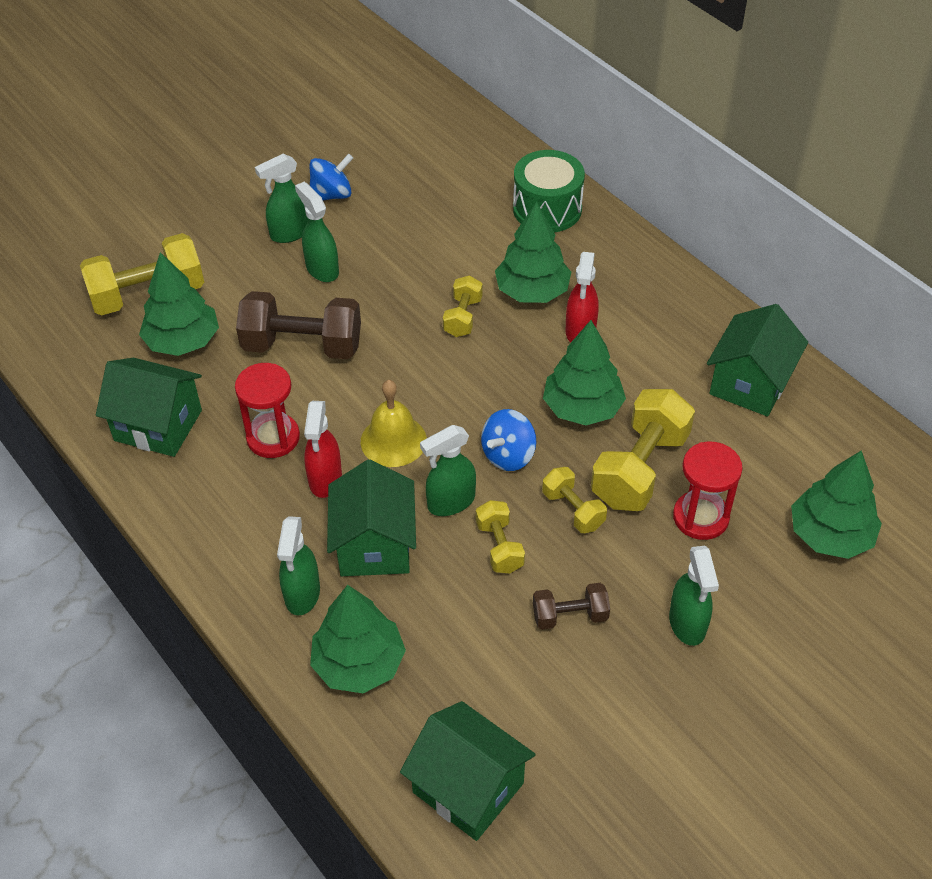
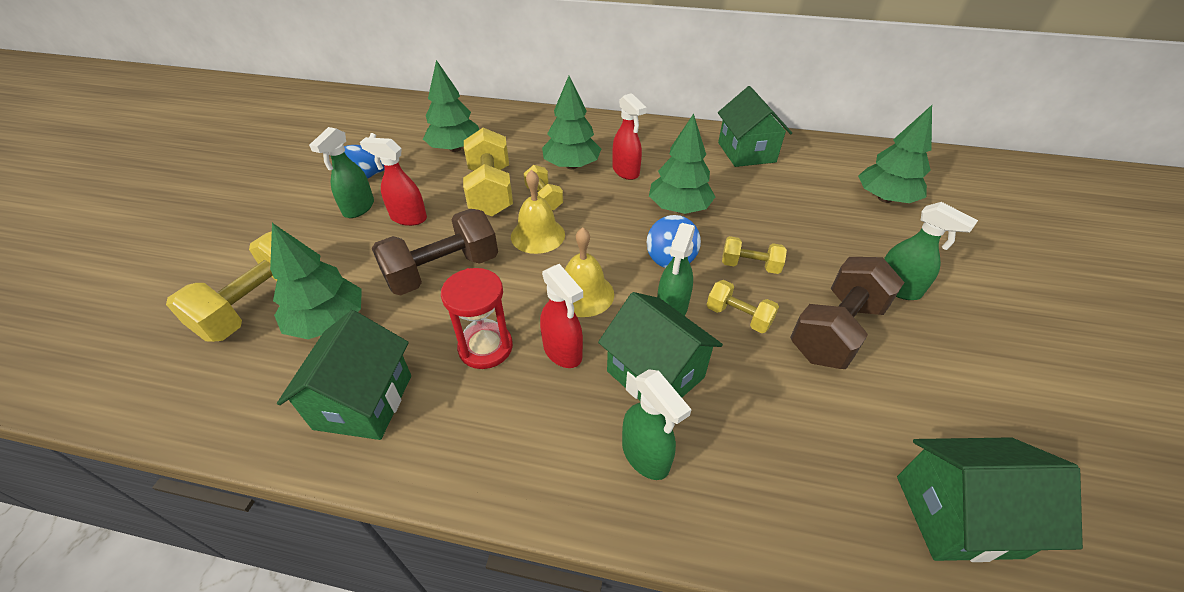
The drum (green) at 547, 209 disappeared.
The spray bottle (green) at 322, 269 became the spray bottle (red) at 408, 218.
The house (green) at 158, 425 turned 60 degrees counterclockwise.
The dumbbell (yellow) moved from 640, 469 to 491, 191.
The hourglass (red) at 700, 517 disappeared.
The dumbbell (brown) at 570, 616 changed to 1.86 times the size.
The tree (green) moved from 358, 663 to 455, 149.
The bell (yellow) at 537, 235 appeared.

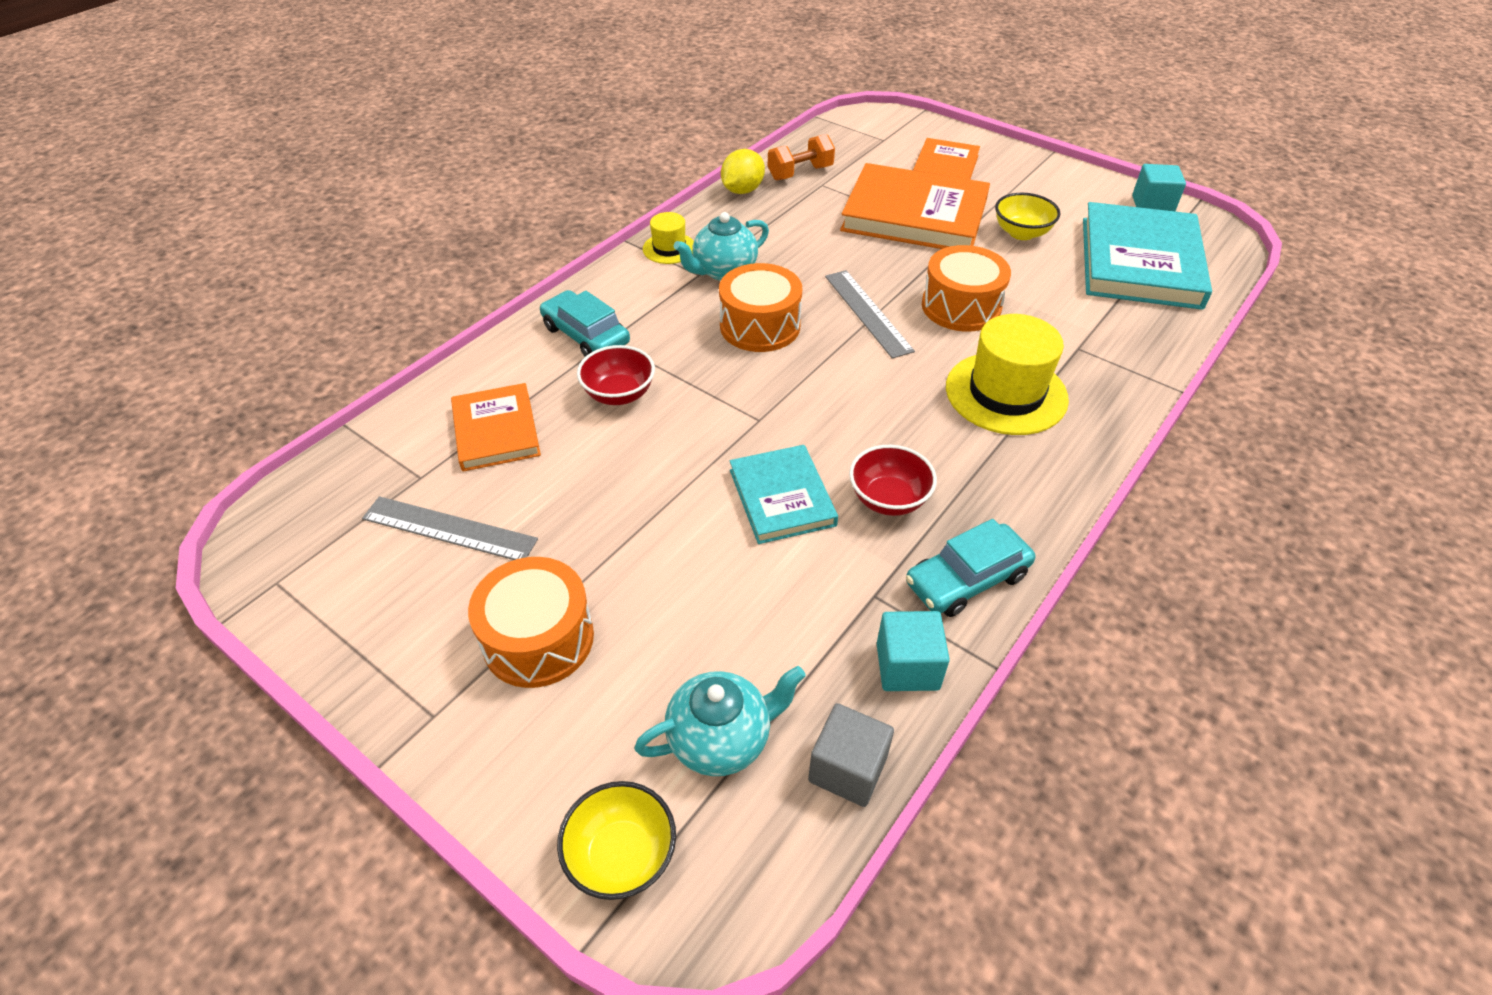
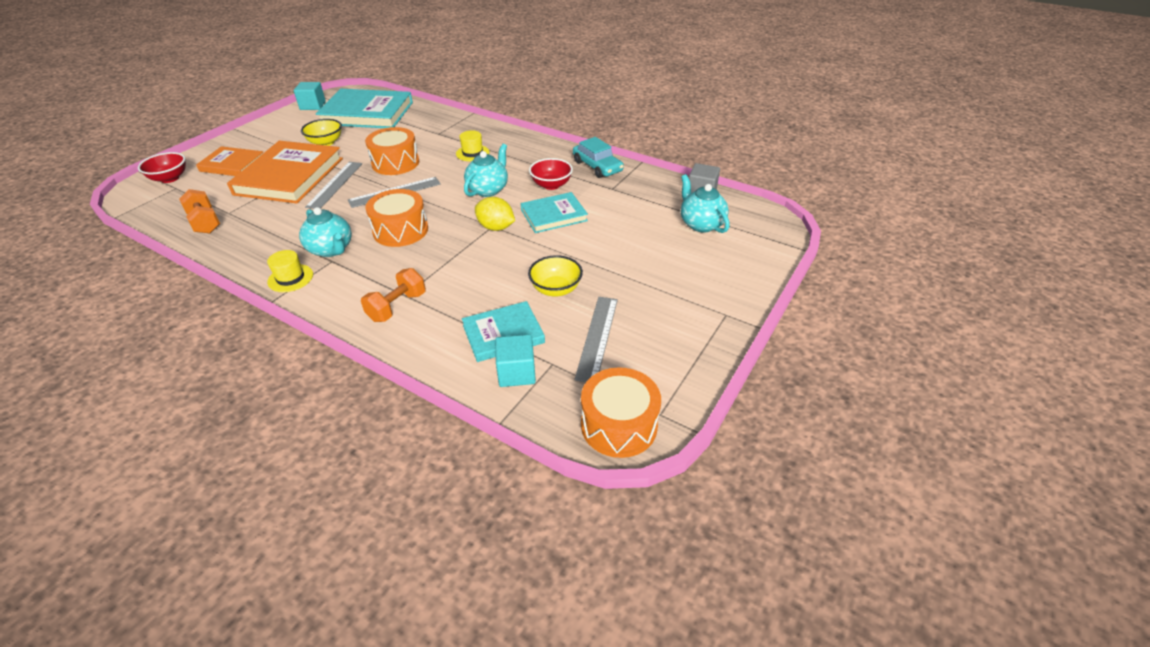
The lemon (yellow) moved from 742, 190 to 496, 227.
The car (turquoise) at 586, 335 was replaced by the dumbbell (orange) at 397, 307.
The hat (yellow) at 1006, 393 changed to 0.53 times the size.
The bowl (red) moved from 619, 394 to 170, 178.
The book (orange) at 496, 431 became the book (turquoise) at 503, 334.
The drum (orange) moved from 538, 639 to 619, 425.
The cube (turquoise) moved from 907, 666 to 516, 373.
The bowl (yellow) moved from 621, 855 to 556, 289.
The teapot (turquoise) at 488, 189 appeared.
The ruler (grey) at 335, 184 appeared.

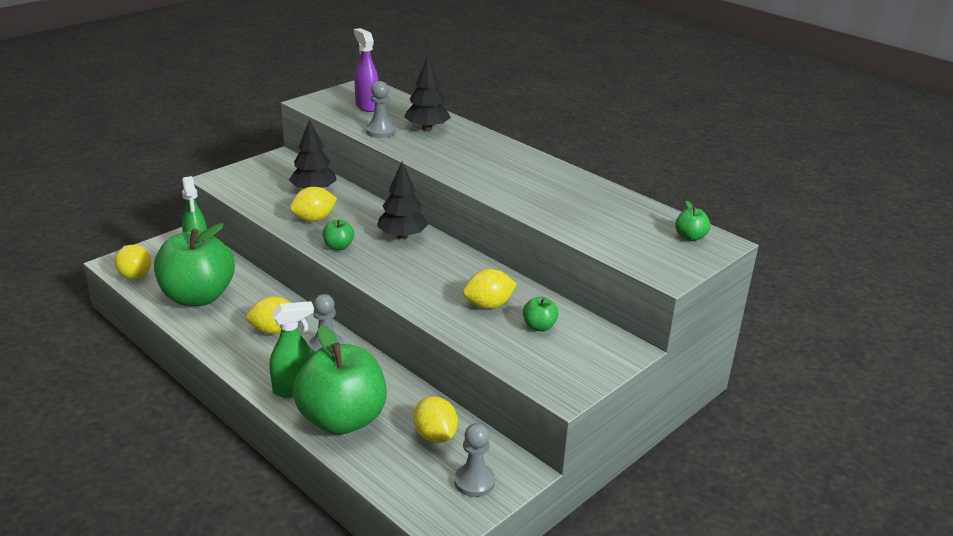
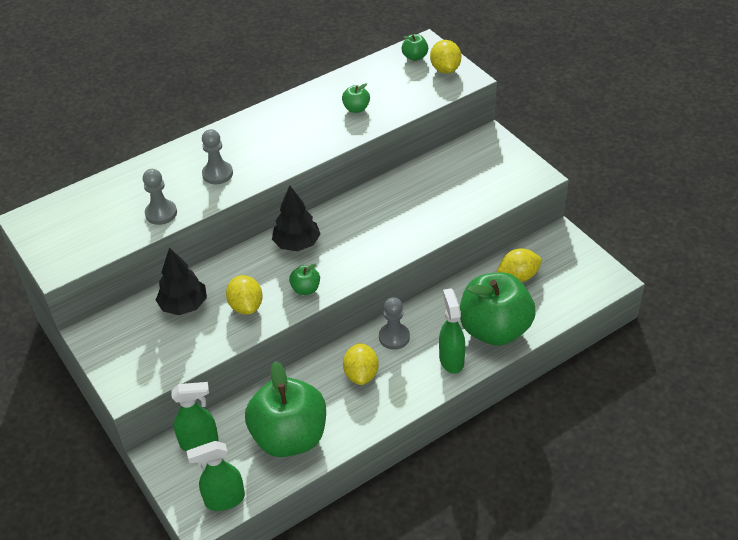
The spray bottle (purple) at 367, 106 disappeared.
The tree (black) at 427, 128 disappeared.
The light bulb (yellow) at 134, 272 was replaced by the spray bottle (green) at 224, 499.
The lemon (yellow) moved from 488, 305 to 445, 69.
The apple (green) moved from 539, 326 to 356, 108.
The pawn (grey) moved from 474, 482 to 217, 174.

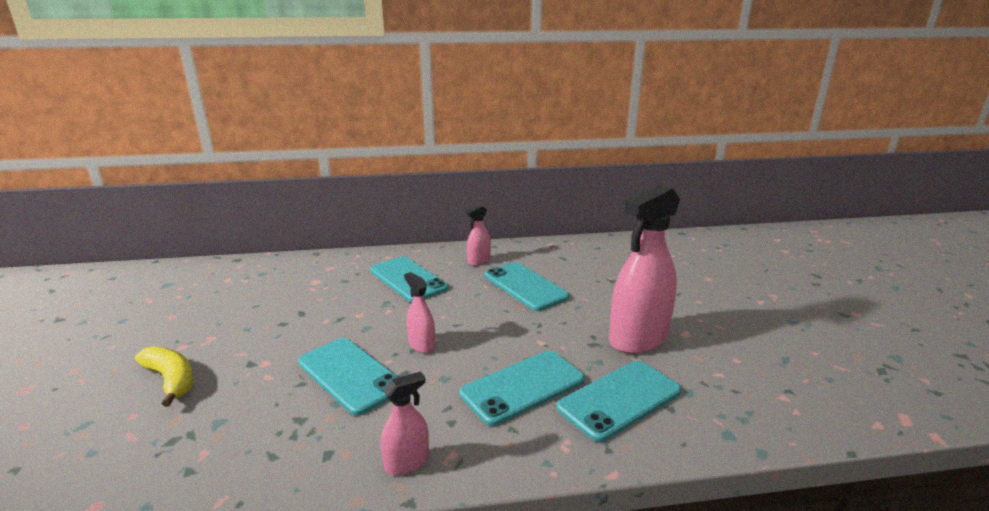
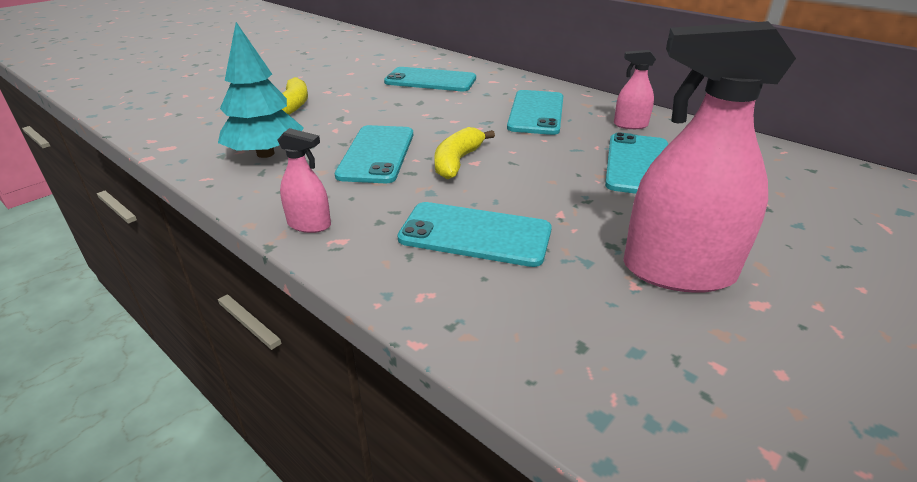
The spray bottle (pink) at 421, 345 was replaced by the banana (yellow) at 457, 162.
The phone (turquoise) moved from 619, 399 to 430, 80.
The tree (turquoise) at 265, 154 appeared.

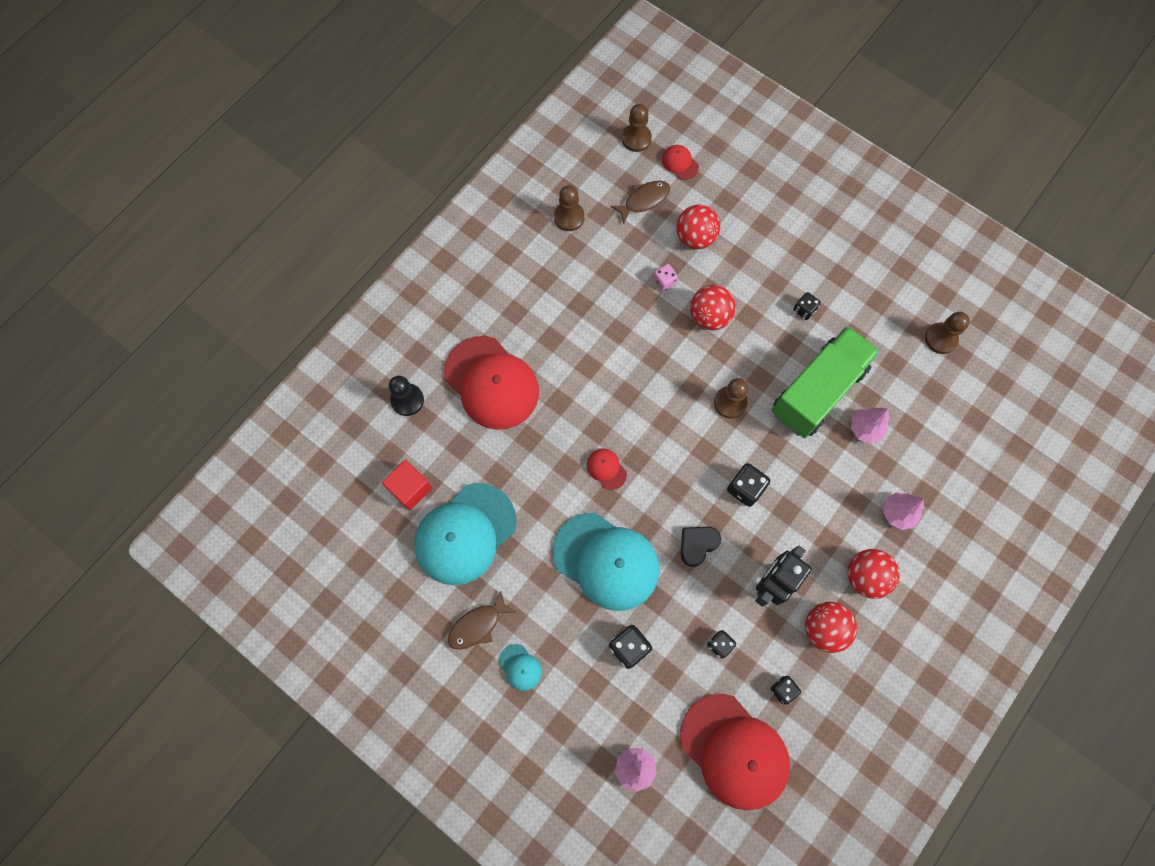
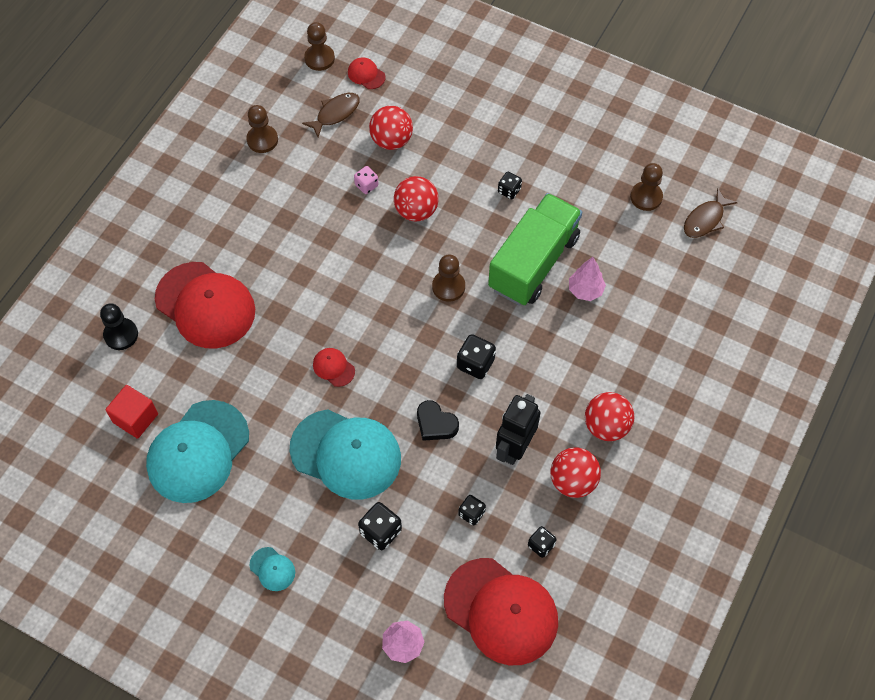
The tree (pink) at 897, 513 disappeared.
The heart (black) at 697, 545 turned 90 degrees counterclockwise.
The fish (brown) moved from 477, 625 to 705, 219.

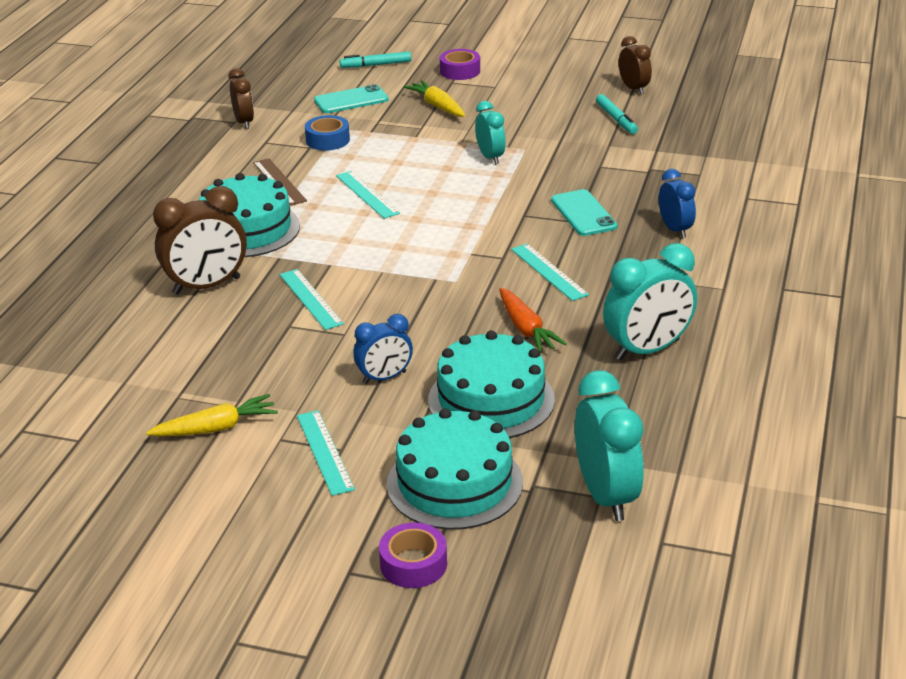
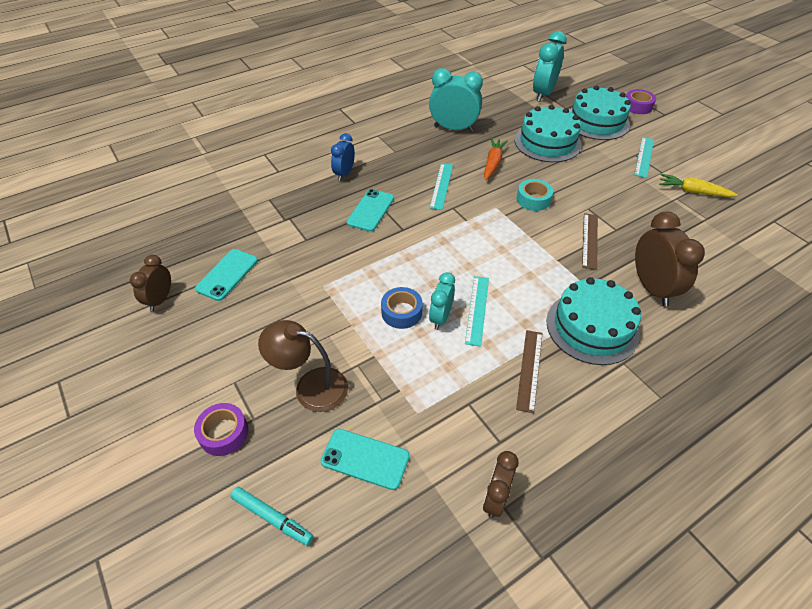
The carrot (yellow) at 437, 106 was replaced by the lamp (brown) at 311, 386.
The marker (turquoise) at 616, 119 was replaced by the phone (turquoise) at 227, 274.
The clock (turquoise) moved from 490, 157 to 440, 317.
The tape (blue) moved from 328, 140 to 401, 312.
The clock (brown) at 207, 286 turned 60 degrees clockwise.
The ruler (turquoise) at 311, 299 became the ruler (brown) at 589, 240.
The clock (blue) at 384, 377 disappeared.
The tape (turquoise) at 533, 199 appeared.

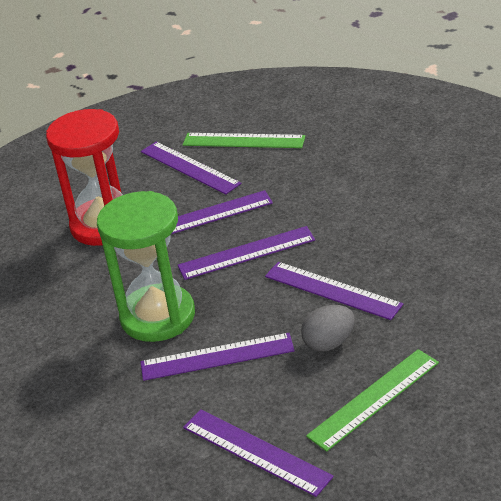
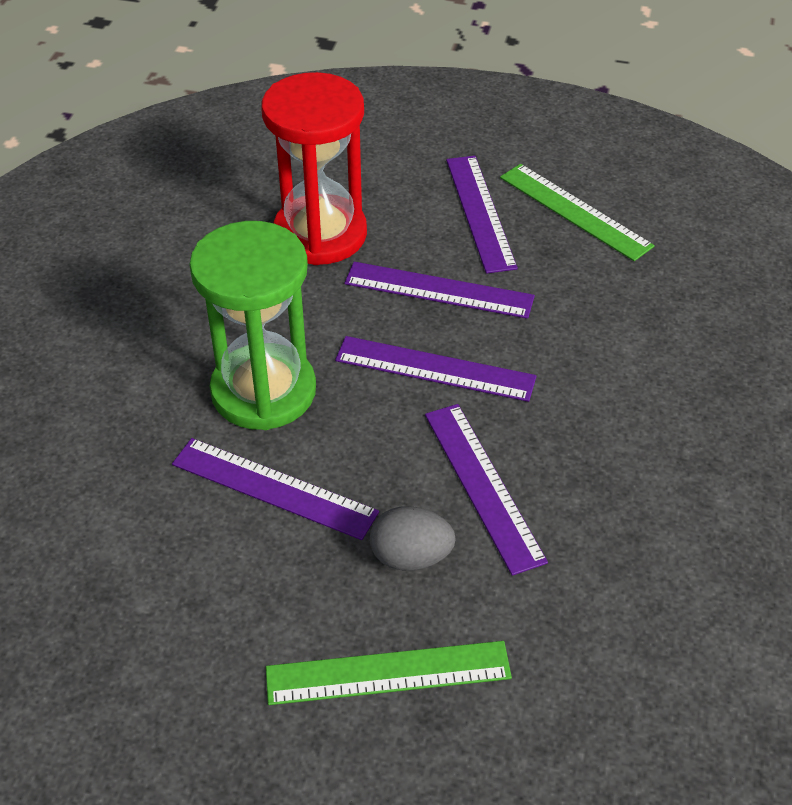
The ruler (purple) at 256, 452 disappeared.

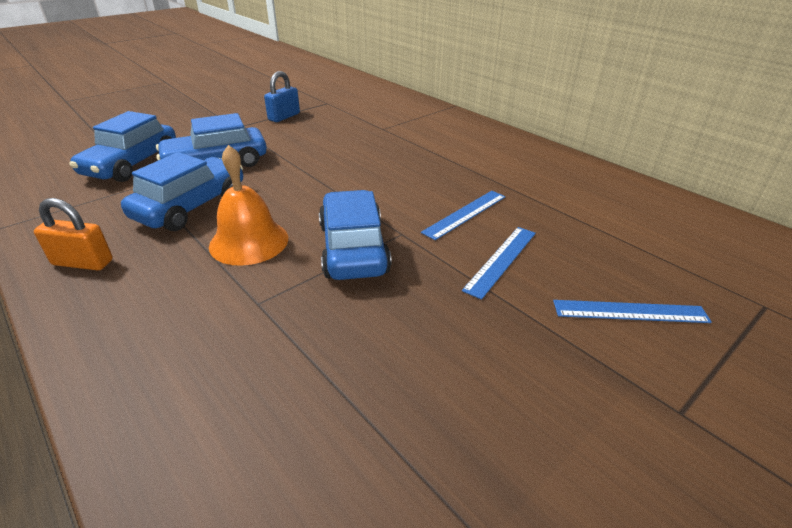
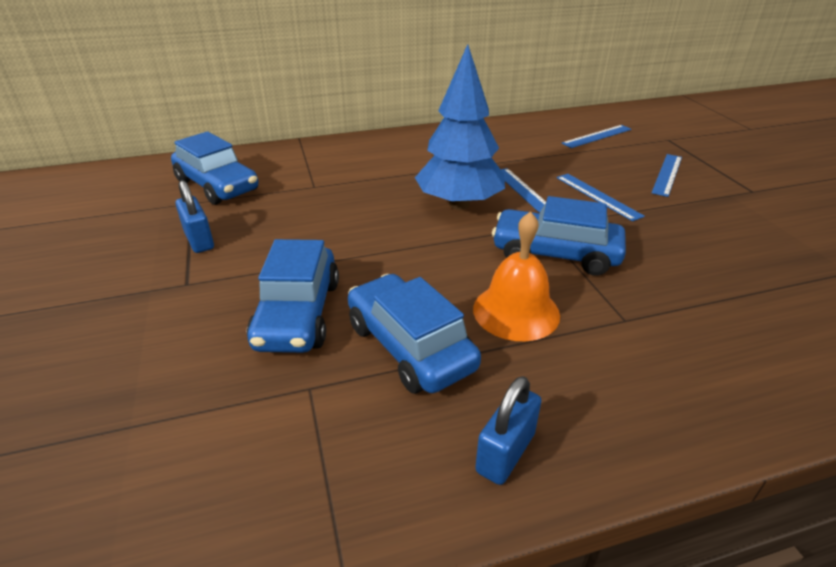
The car (blue) moved from 132, 164 to 217, 186.
The padlock (orange) at 83, 262 became the padlock (blue) at 505, 452.
The tree (blue) at 459, 204 appeared.
The ruler (blue) at 597, 136 appeared.

